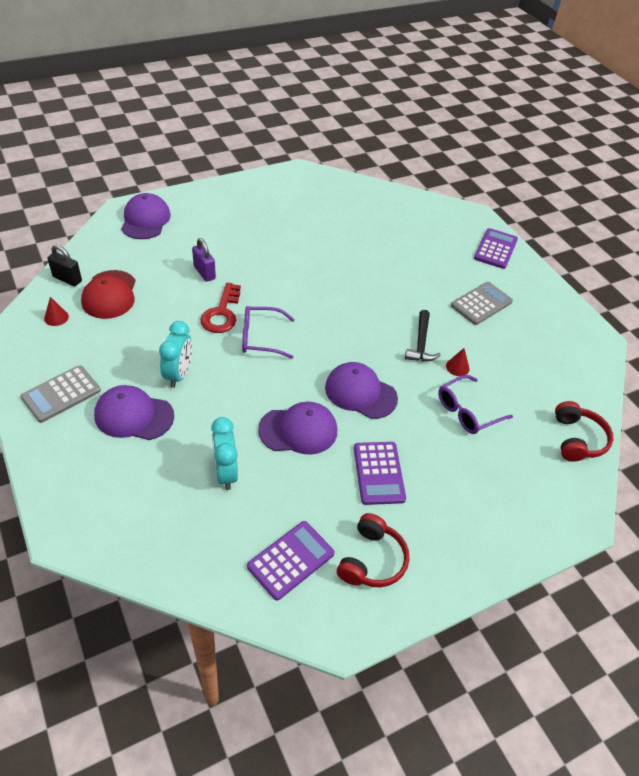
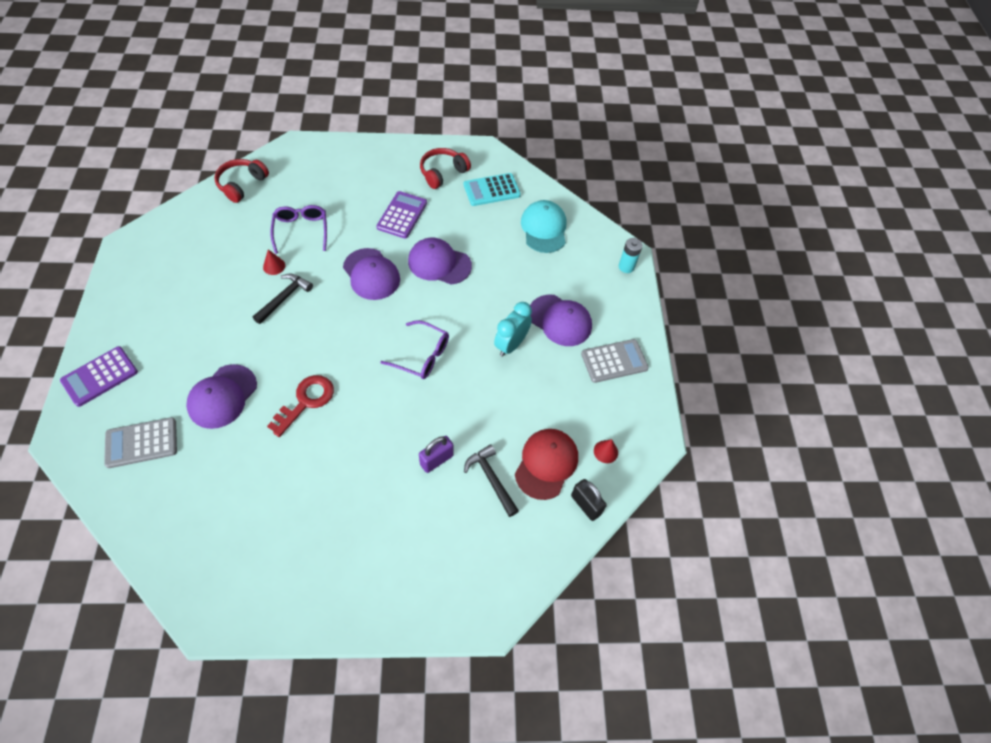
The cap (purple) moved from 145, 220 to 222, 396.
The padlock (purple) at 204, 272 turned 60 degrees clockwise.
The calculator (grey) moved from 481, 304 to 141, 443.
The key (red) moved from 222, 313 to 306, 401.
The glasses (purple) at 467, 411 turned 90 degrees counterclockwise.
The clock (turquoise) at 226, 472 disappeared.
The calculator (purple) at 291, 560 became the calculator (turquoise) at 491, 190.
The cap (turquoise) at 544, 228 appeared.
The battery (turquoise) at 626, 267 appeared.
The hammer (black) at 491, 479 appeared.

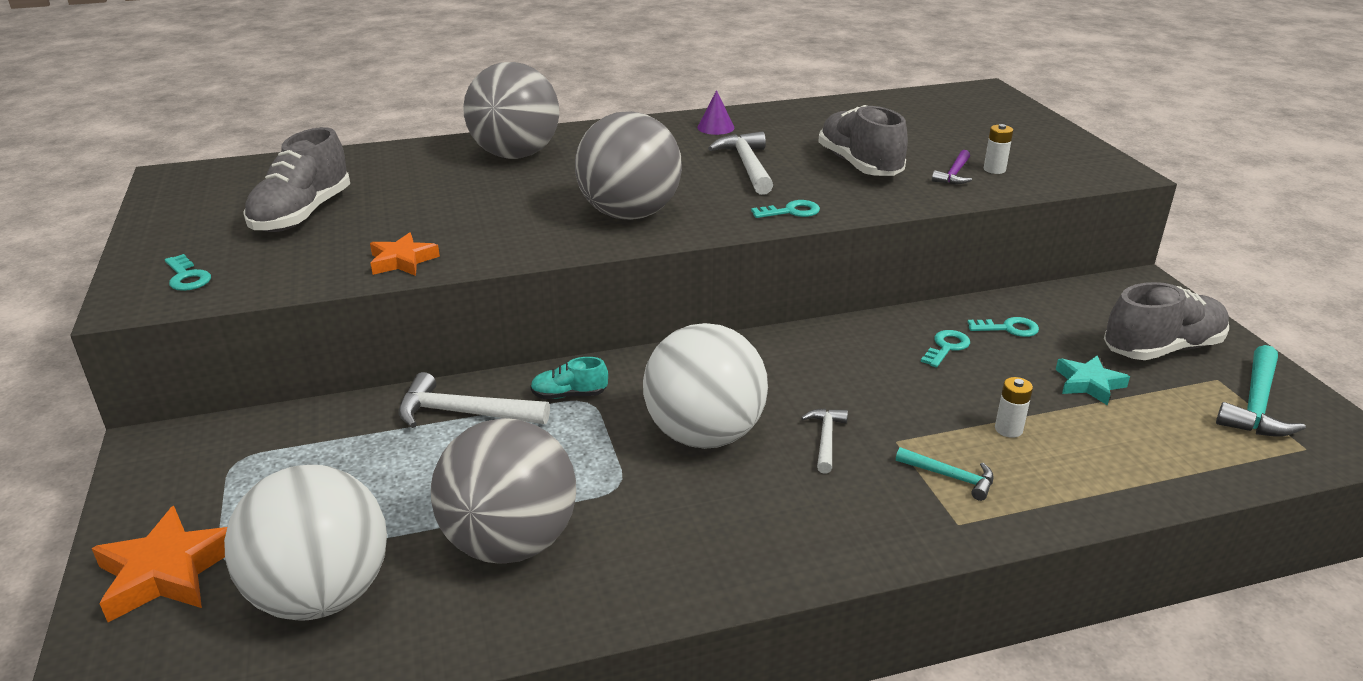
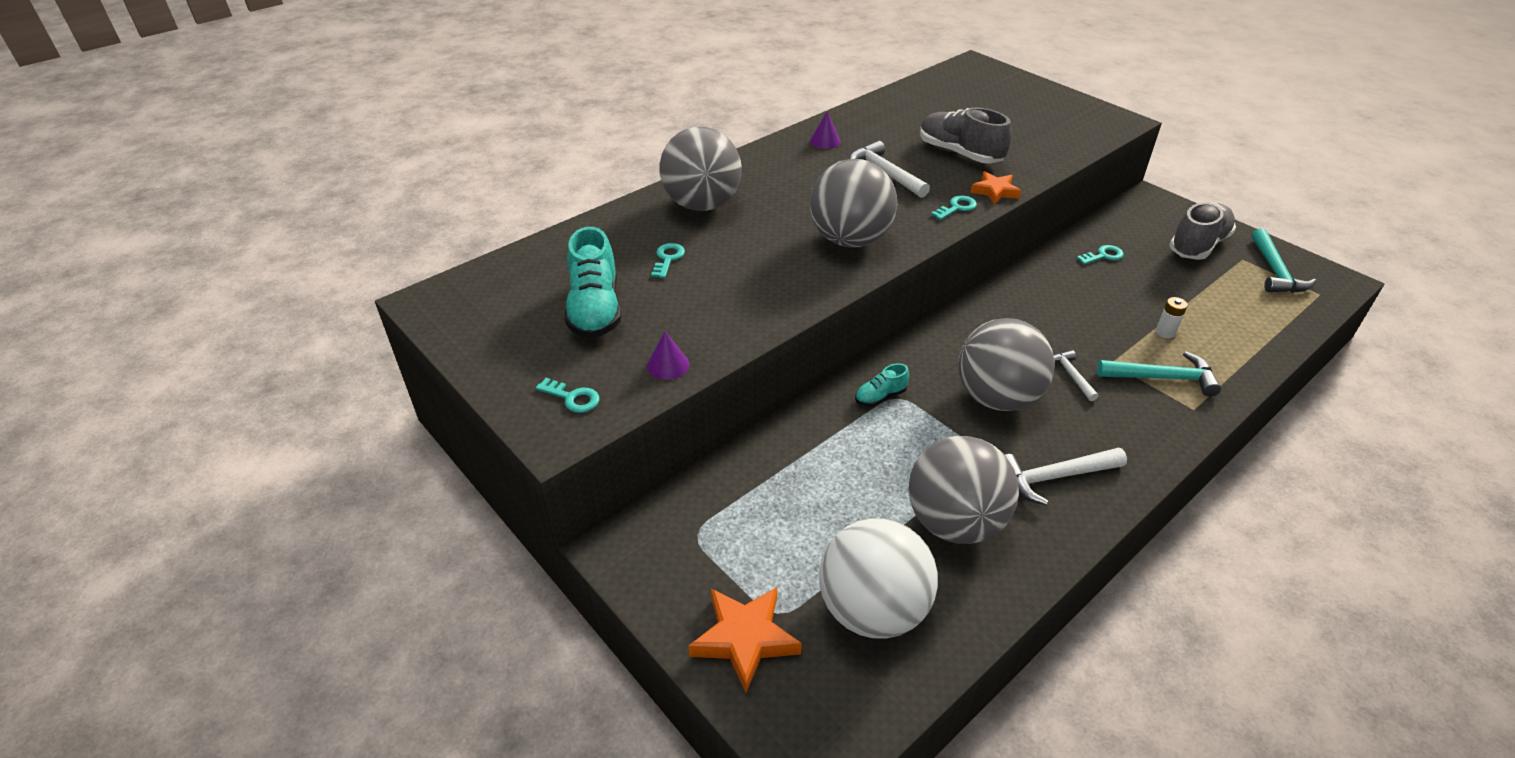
The battery (white) at 994, 169 disappeared.
The shoe (grey) at 302, 214 became the shoe (turquoise) at 595, 309.
The hammer (purple) at 954, 174 disappeared.
The star (orange) moved from 402, 261 to 995, 191.
The ball (white) at 704, 435 became the ball (grey) at 997, 398.
The key (turquoise) moved from 946, 347 to 668, 259.
The star (turquoise) at 1089, 384 disappeared.
The hammer (white) moved from 463, 413 to 1054, 477.
The hammer (turquoise) at 951, 477 changed to 1.68 times the size.
The cone (purple) at 668, 365 appeared.

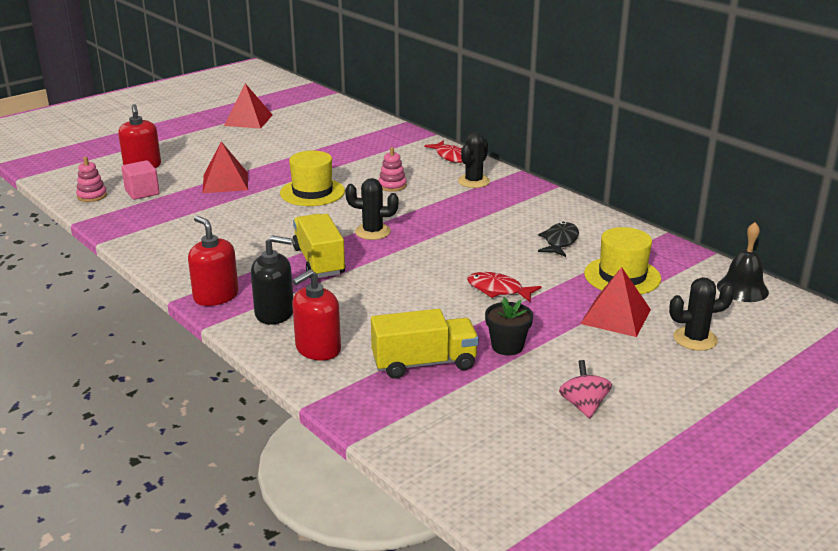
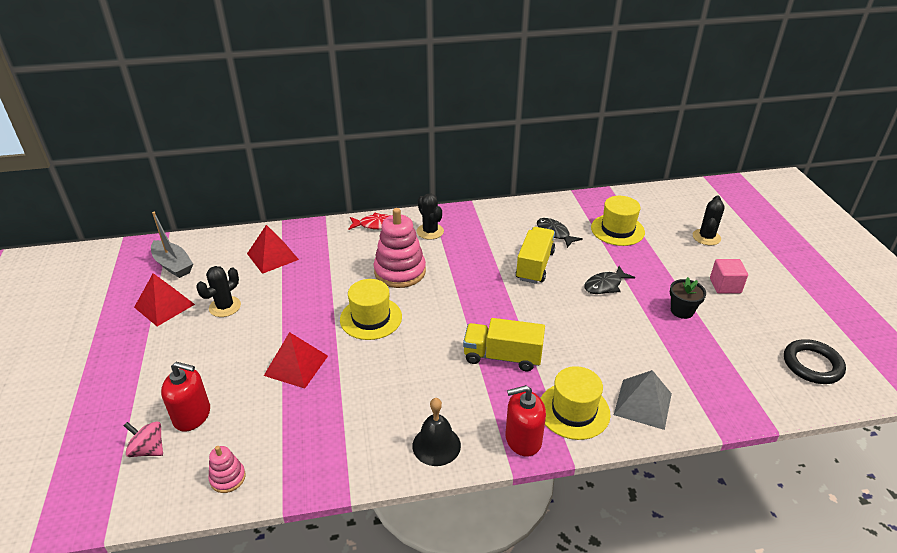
The stacking toy (pink) at 392, 186 changed to 2.03 times the size.
The cube (pink) moved from 142, 192 to 725, 286.
The cactus (black) moved from 372, 232 to 225, 307.
The bell (black) moved from 742, 289 to 436, 445.
The soap dispenser (black) at 274, 313 was replaced by the hat (yellow) at 573, 411.
The pyramid (red) moved from 616, 316 to 272, 256.
The soap dispenser (red) at 318, 349 was replaced by the pyramid (grey) at 642, 403.
The fish (red) at 498, 290 became the fish (black) at 605, 285.
The truck (yellow) moved from 424, 363 to 534, 265.
The spinning top (pink) moved from 583, 405 to 148, 449.
The boat (grey) at 173, 265 appeared.
The ring (black) at 812, 365 appeared.

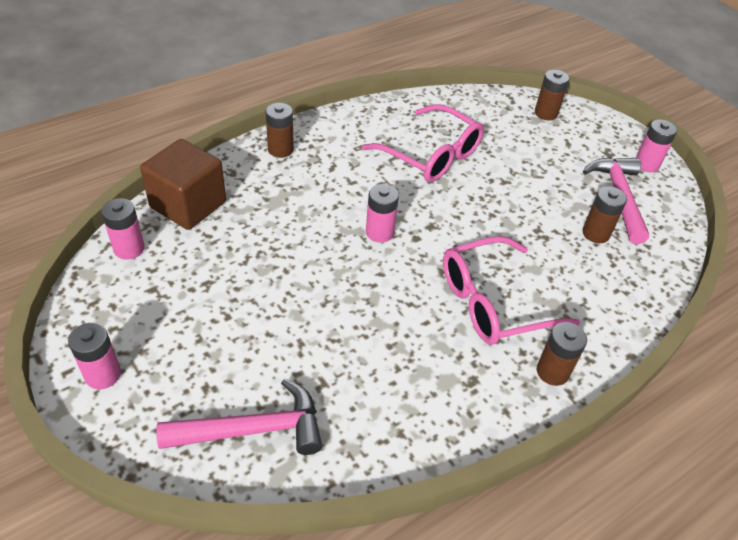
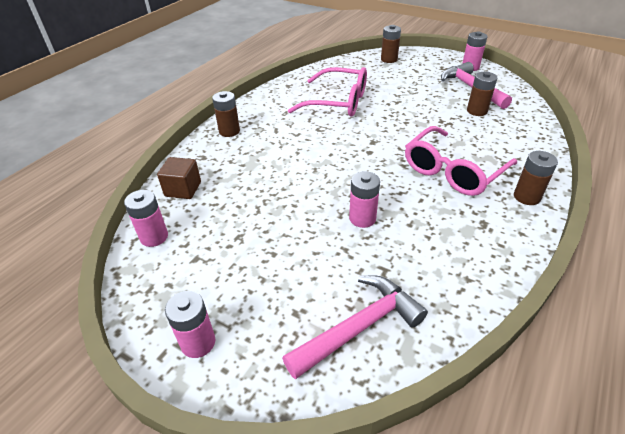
The cube (brown) at 188, 205 changed to 0.60 times the size.
The battery (pink) moved from 379, 232 to 362, 218.

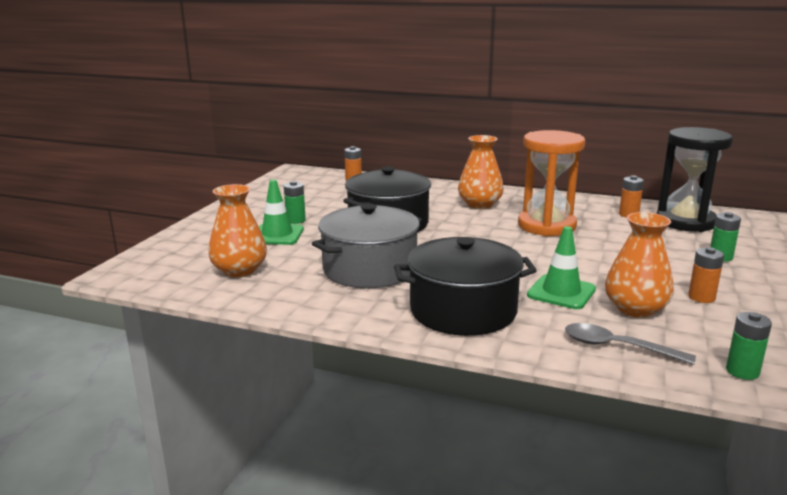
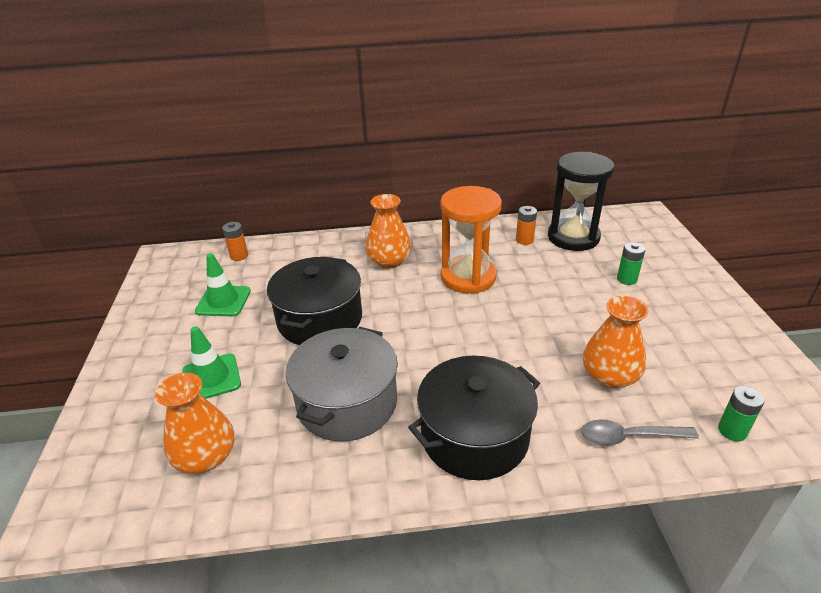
The battery (green) at 295, 220 disappeared.
The traffic cone (green) moved from 561, 292 to 223, 301.
The battery (orange) at 701, 297 disappeared.

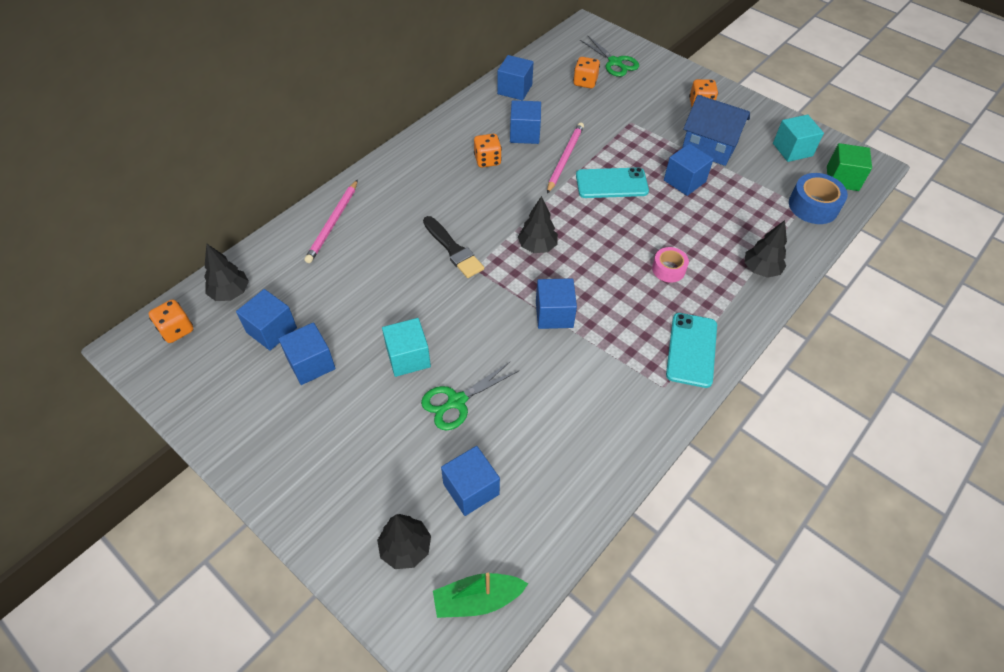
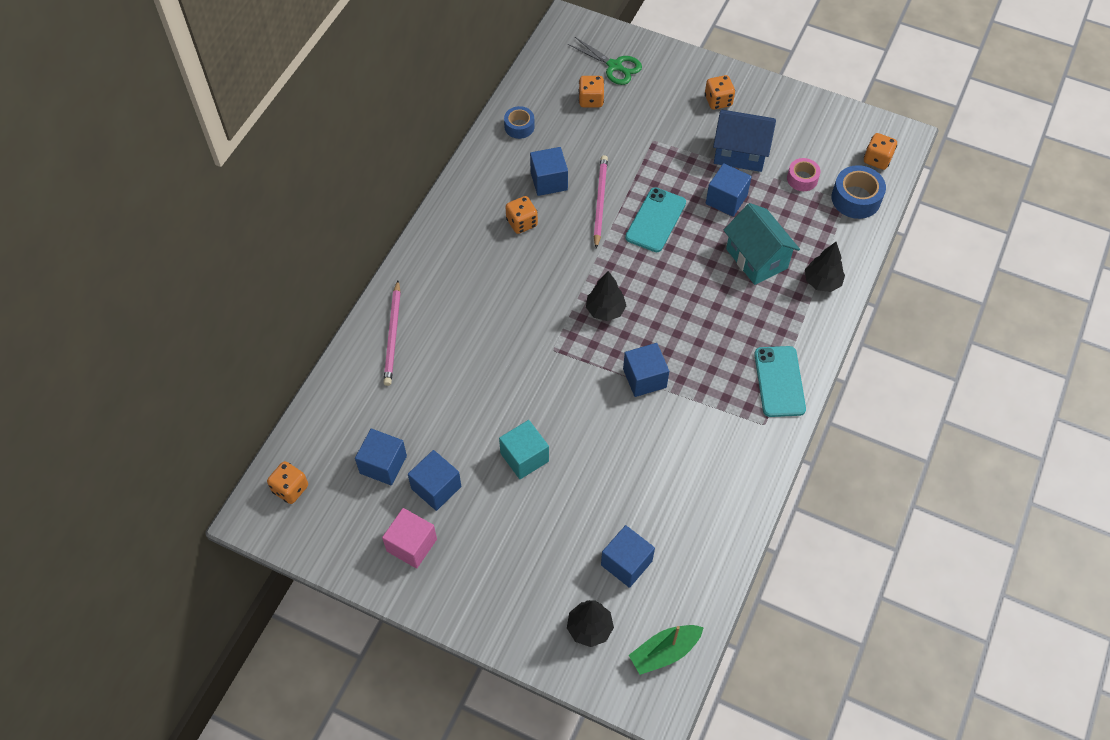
The cube (blue) at 514, 89 was replaced by the tape (blue) at 519, 127.
The cube (turquoise) at 792, 149 disappeared.
The cube (green) at 842, 178 was replaced by the dice (orange) at 877, 159.
The phone (turquoise) at 611, 183 turned 45 degrees counterclockwise.
The brush (black) at 453, 249 disappeared.
The tree (black) at 230, 293 disappeared.
The tape (pink) moved from 668, 269 to 802, 179.
The scissors (green) at 456, 401 disappeared.
The house (turquoise) at 756, 258 appeared.
The cube (pink) at 411, 545 appeared.

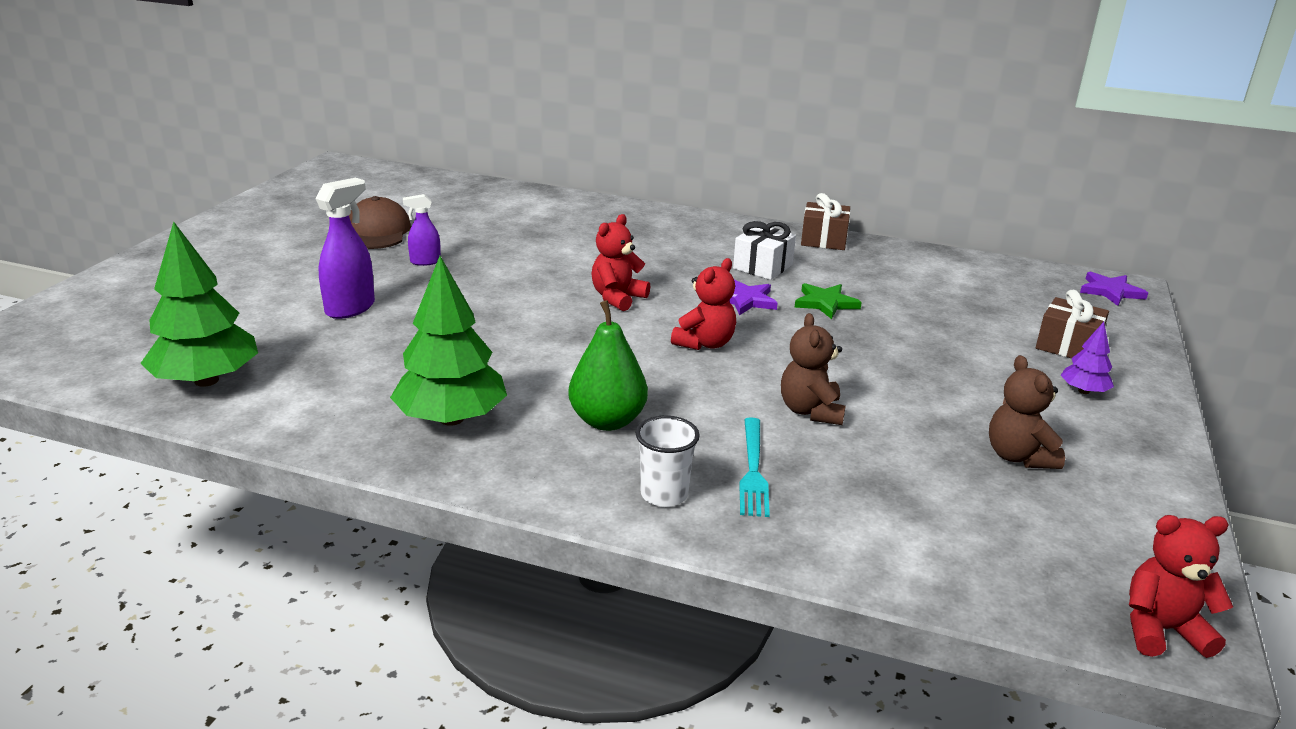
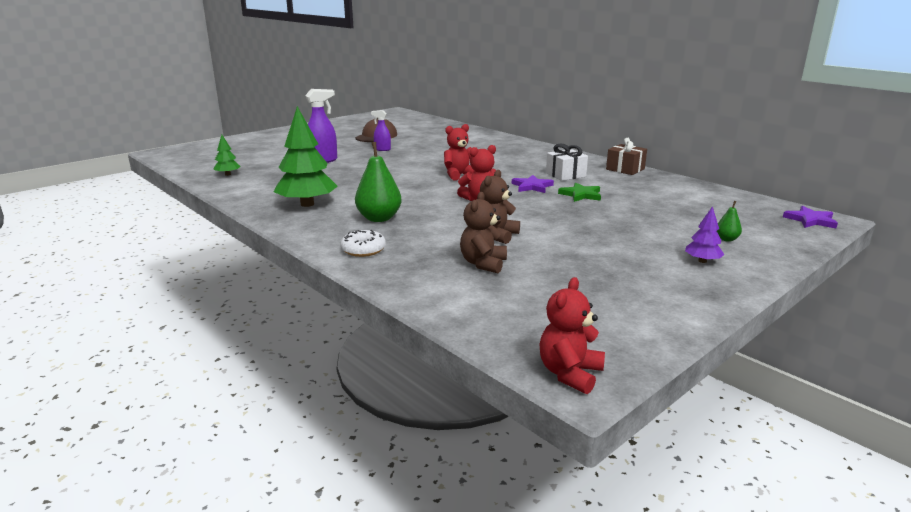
The tree (green) at 206, 380 changed to 0.48 times the size.
The gift (brown) at 1067, 346 was replaced by the pear (green) at 726, 239.
The teddy bear (brown) moved from 1018, 457 to 483, 264.
The cup (white) at 664, 494 was replaced by the donut (white) at 363, 250.
The fork (turquoise) at 753, 470 disappeared.
The teddy bear (red) at 1161, 630 turned 90 degrees counterclockwise.

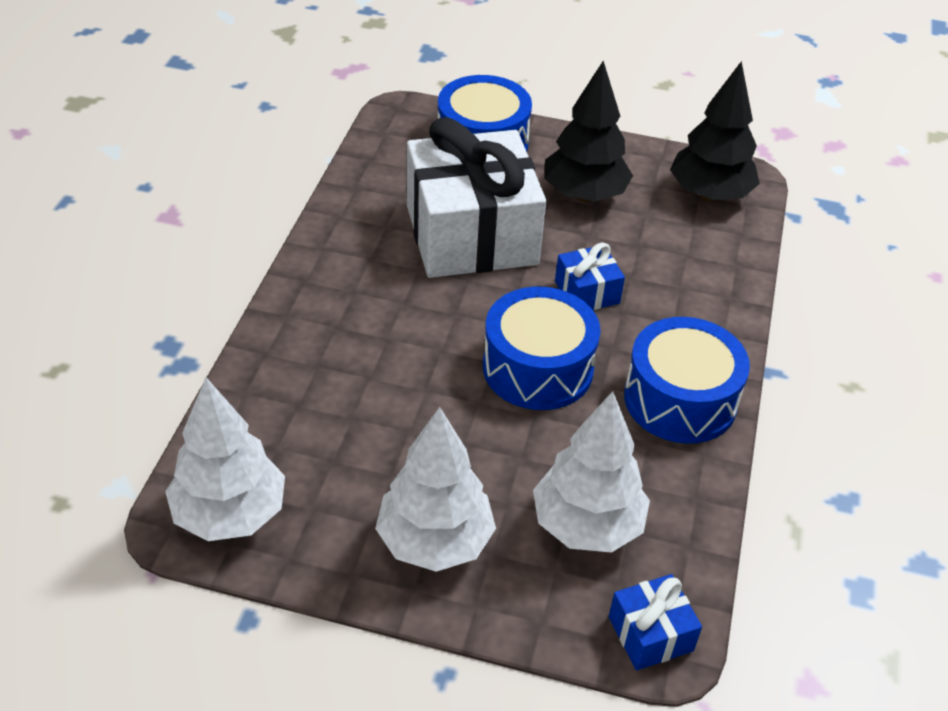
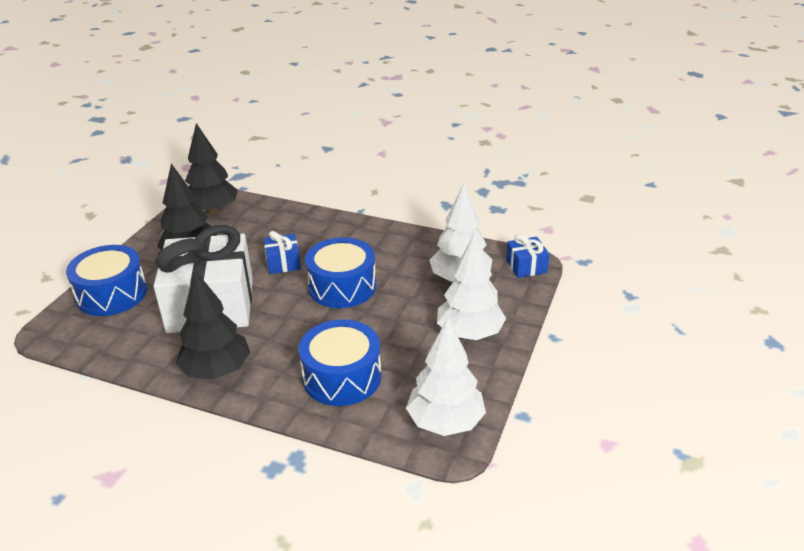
The drum (blue) moved from 680, 399 to 342, 377.
The tree (black) at 217, 371 appeared.

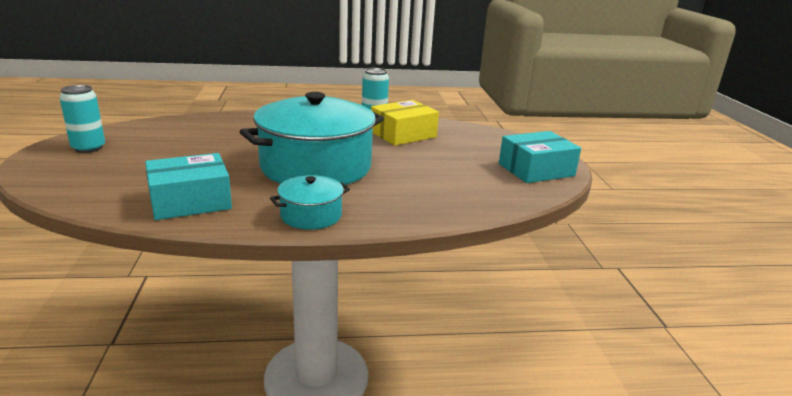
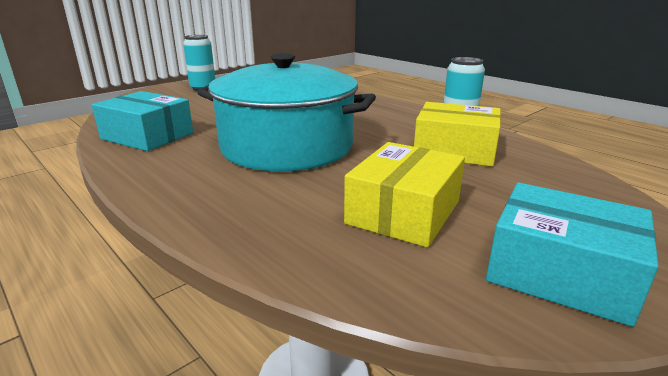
The pot (turquoise) at 311, 215 disappeared.
The box (yellow) at 403, 212 appeared.

